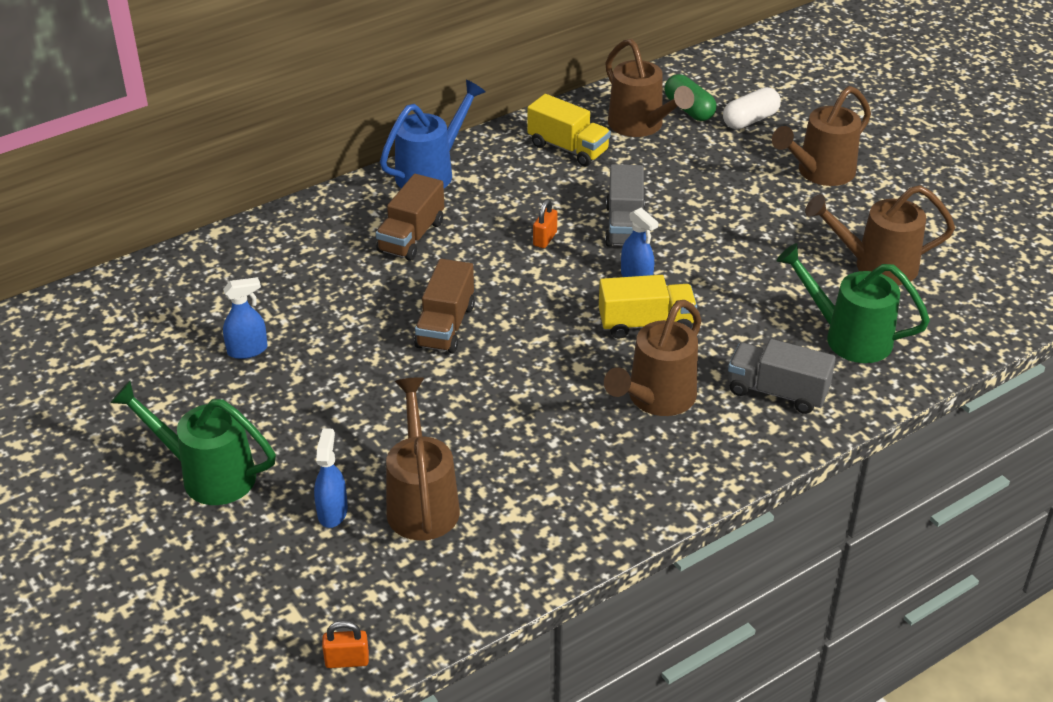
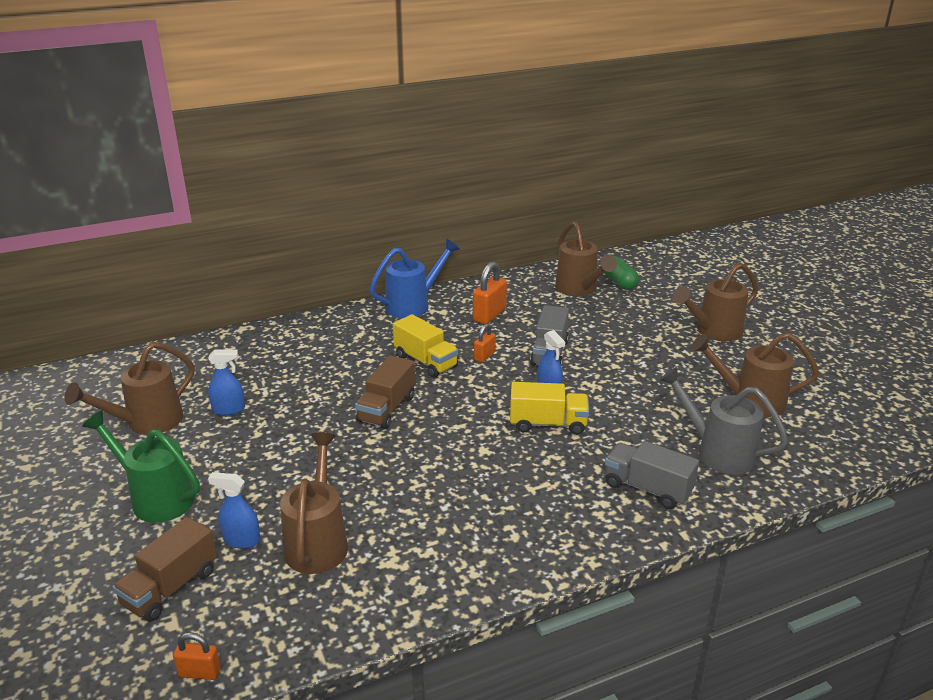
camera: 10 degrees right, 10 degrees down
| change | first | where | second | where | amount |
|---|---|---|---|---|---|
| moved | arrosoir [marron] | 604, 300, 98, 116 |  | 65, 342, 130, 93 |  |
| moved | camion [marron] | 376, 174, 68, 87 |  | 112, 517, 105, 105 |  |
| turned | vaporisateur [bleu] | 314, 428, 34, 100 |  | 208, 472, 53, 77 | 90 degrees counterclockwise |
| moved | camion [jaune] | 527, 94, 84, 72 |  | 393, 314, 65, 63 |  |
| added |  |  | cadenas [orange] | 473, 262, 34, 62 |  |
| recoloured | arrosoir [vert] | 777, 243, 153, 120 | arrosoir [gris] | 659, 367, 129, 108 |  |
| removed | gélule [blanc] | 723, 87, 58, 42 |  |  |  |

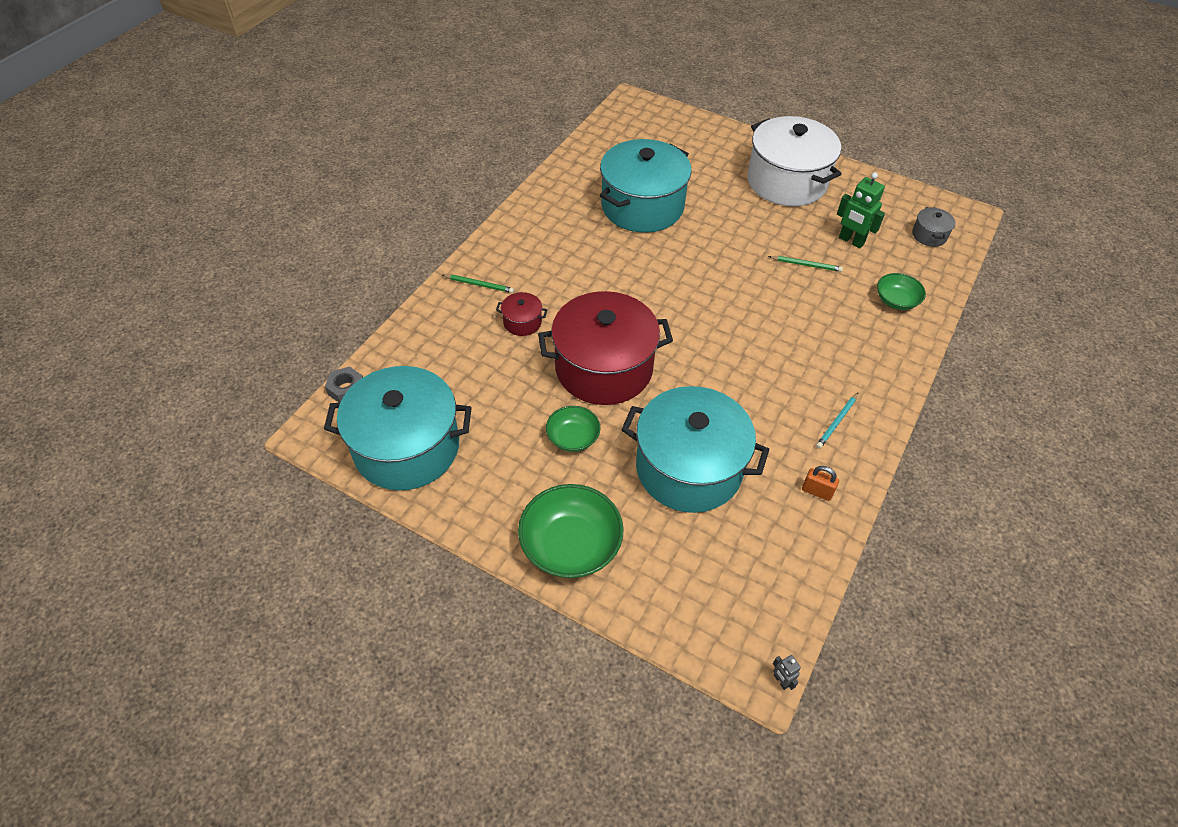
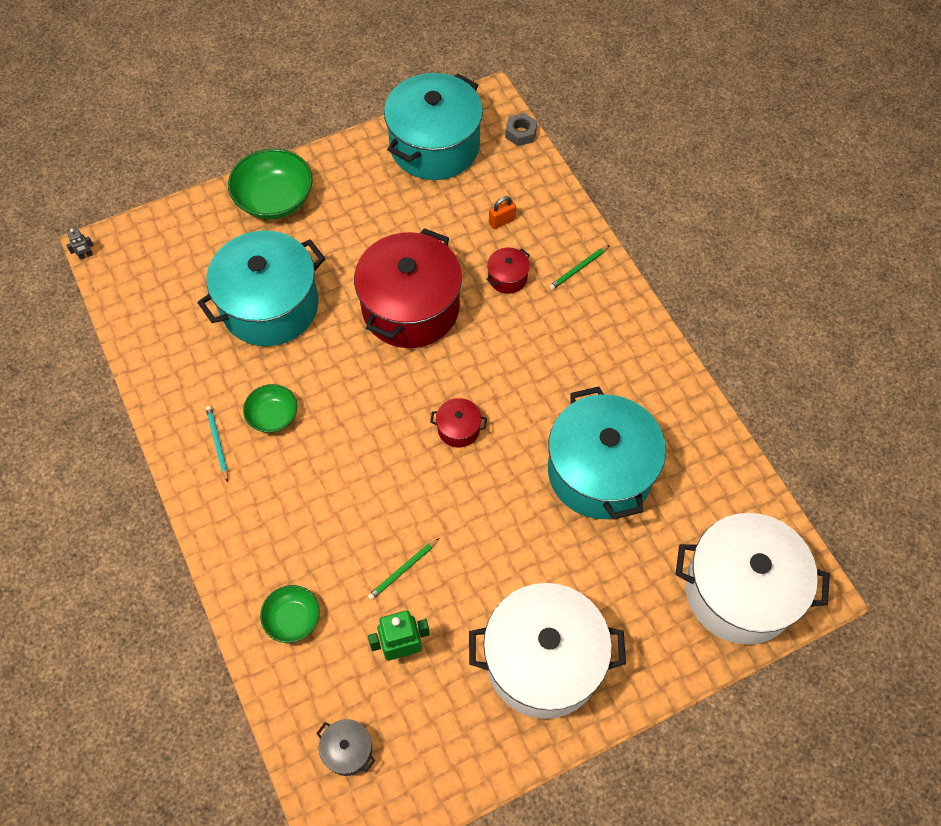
camera: 125 degrees right, 10 degrees up
| change | first | where | second | where | amount |
|---|---|---|---|---|---|
| turned | robot [gris] | 773, 655, 28, 35 |  | 66, 229, 28, 31 | 150 degrees clockwise |
| moved | bol [vert] | 546, 406, 55, 46 |  | 243, 384, 54, 49 |  |
| added |  |  | marmite [rouge] | 430, 398, 57, 50 |  |
| moved | cadenas [orange] | 802, 466, 37, 35 |  | 489, 196, 27, 33 |  |
| added |  |  | marmite [blanc] | 675, 513, 155, 132 |  |

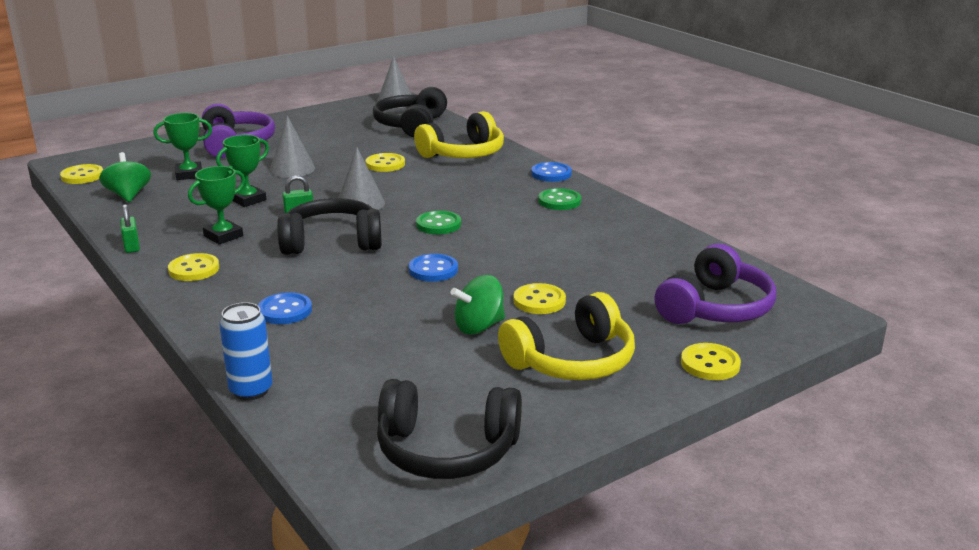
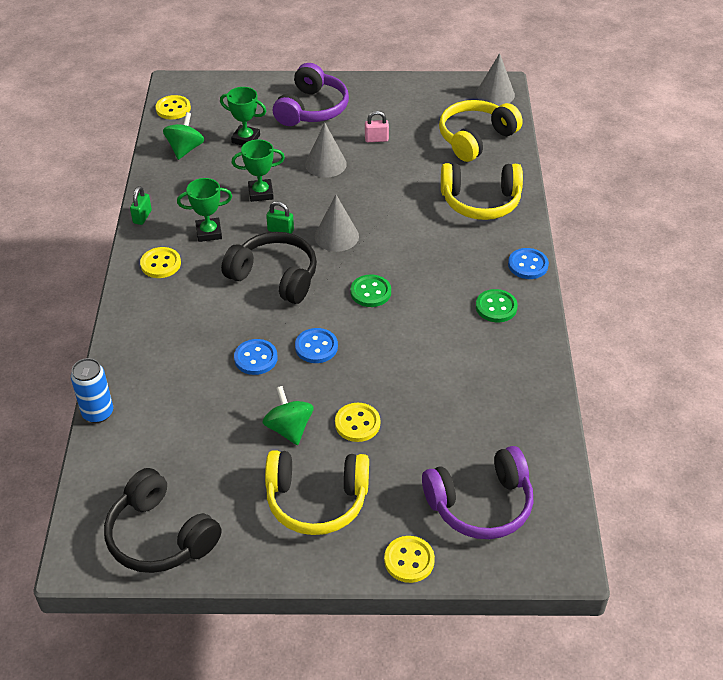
camera: 35 degrees right, 20 degrees up
| change | first | where | second | where | amount |
|---|---|---|---|---|---|
| moved | bouton [bleu] | 258, 292, 54, 32 |  | 234, 339, 44, 36 |  |
| turned | toupie [vert] | 450, 275, 55, 59 |  | 262, 386, 52, 59 | 60 degrees clockwise |
| added |  |  | cadenas [rose] | 365, 111, 24, 31 |  |
| recoloured | casque audio [noir] | 373, 87, 74, 50 | casque audio [jaune] | 439, 100, 84, 62 |  |
| removed | bouton [jaune] | 366, 153, 39, 19 |  |  |  |

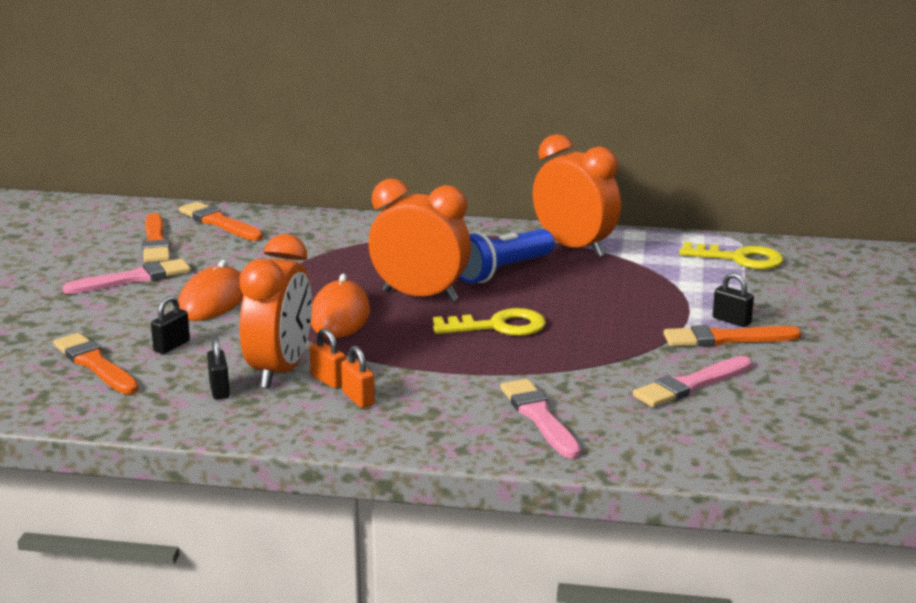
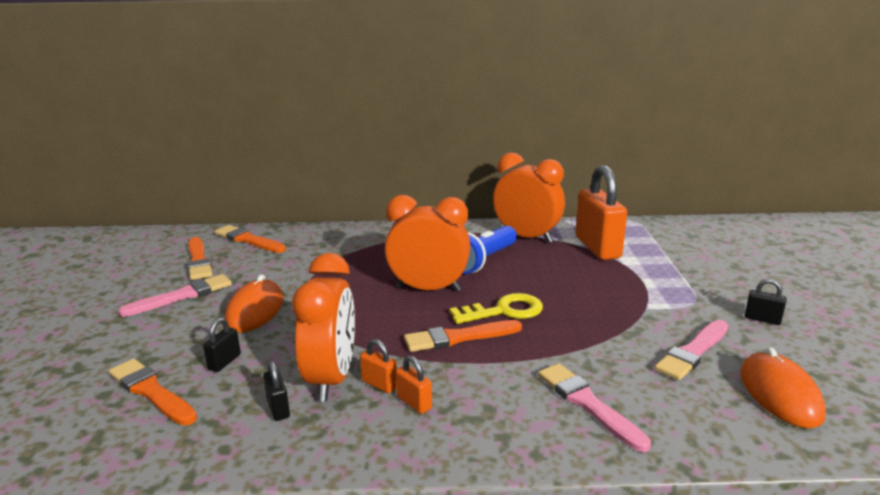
camera: 10 degrees left, 0 degrees up
| change | first | where | second | where | amount |
|---|---|---|---|---|---|
| moved | pinceau [orange] | 663, 325, 138, 22 |  | 404, 320, 118, 32 |  |
| added |  |  | cadenas [orange] | 575, 165, 52, 95 |  |
| moved | souris [orange] | 311, 273, 59, 65 |  | 740, 347, 86, 81 |  |
| moved | cadenas [noir] | 713, 273, 41, 54 |  | 745, 279, 42, 46 |  |
| removed | clé [jaune] | 679, 242, 105, 28 |  |  |  |

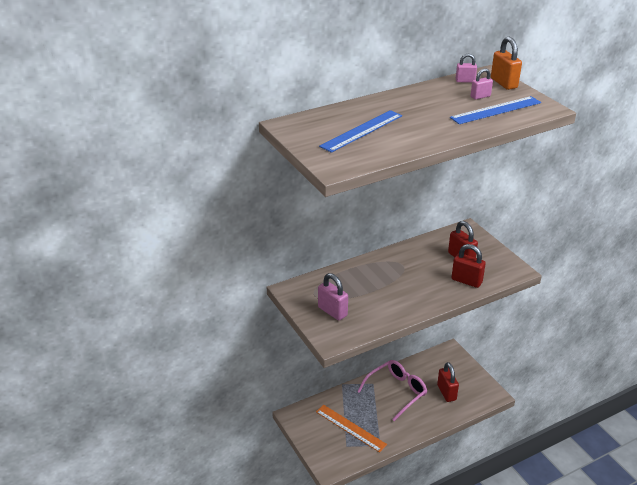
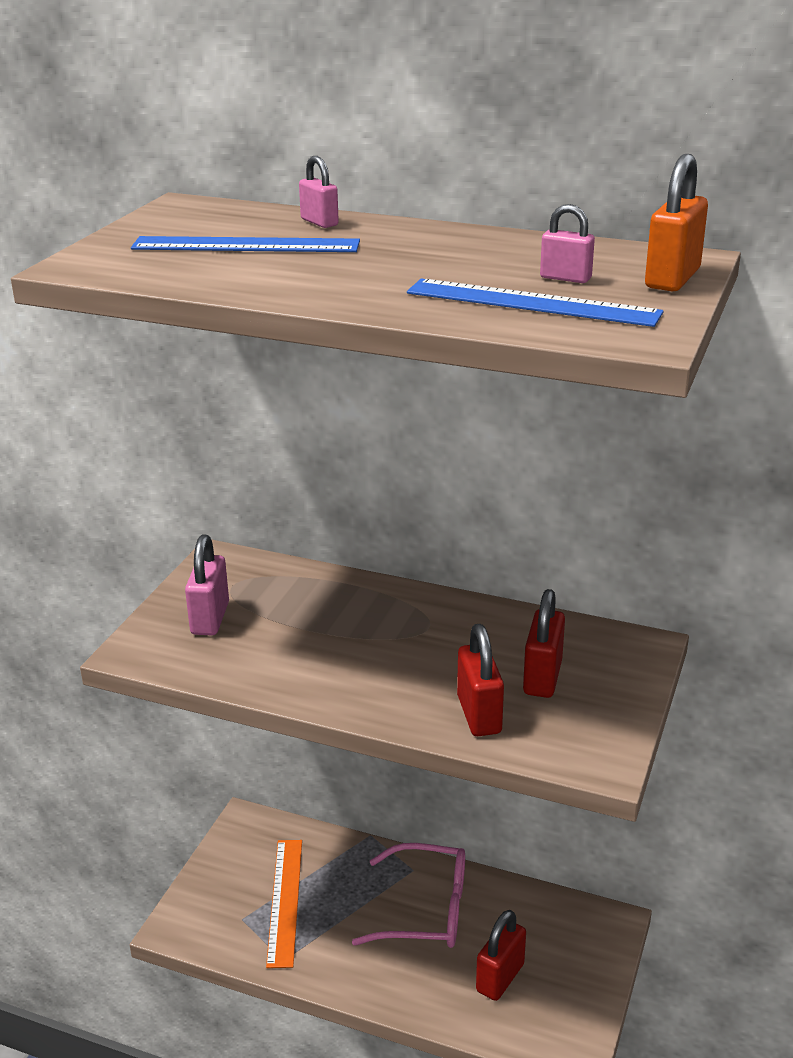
camera: 50 degrees right, 5 degrees down
| change | first | where | second | where | amount |
|---|---|---|---|---|---|
| moved | cadenas [rose] | 456, 53, 21, 30 |  | 299, 156, 40, 72 |  |

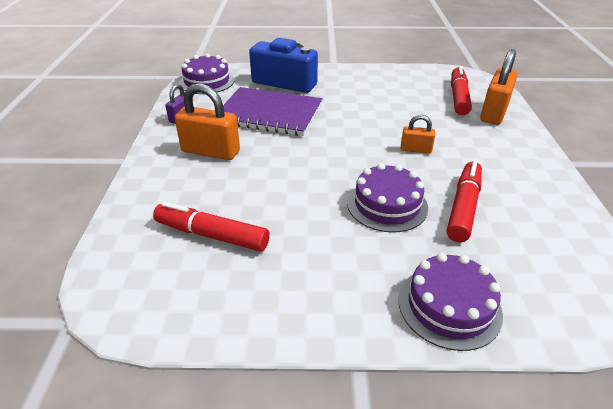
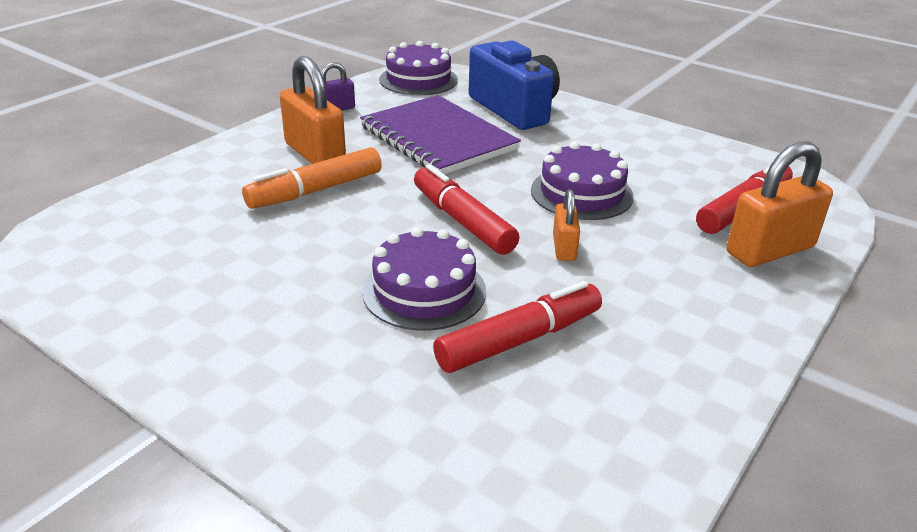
camera: 35 degrees right, 5 degrees down
| change | first | where | second | where | amount |
|---|---|---|---|---|---|
| added |  |  | feutre [orange] | 242, 147, 140, 62 |  |
| moved | feutre [rouge] | 153, 202, 117, 50 |  | 414, 164, 105, 91 |  |
| moved | gâteau [violet] | 399, 253, 104, 98 |  | 531, 142, 103, 78 |  |
| turned | cadenas [orange] | 401, 115, 34, 39 |  | 553, 189, 27, 72 | 45 degrees clockwise |

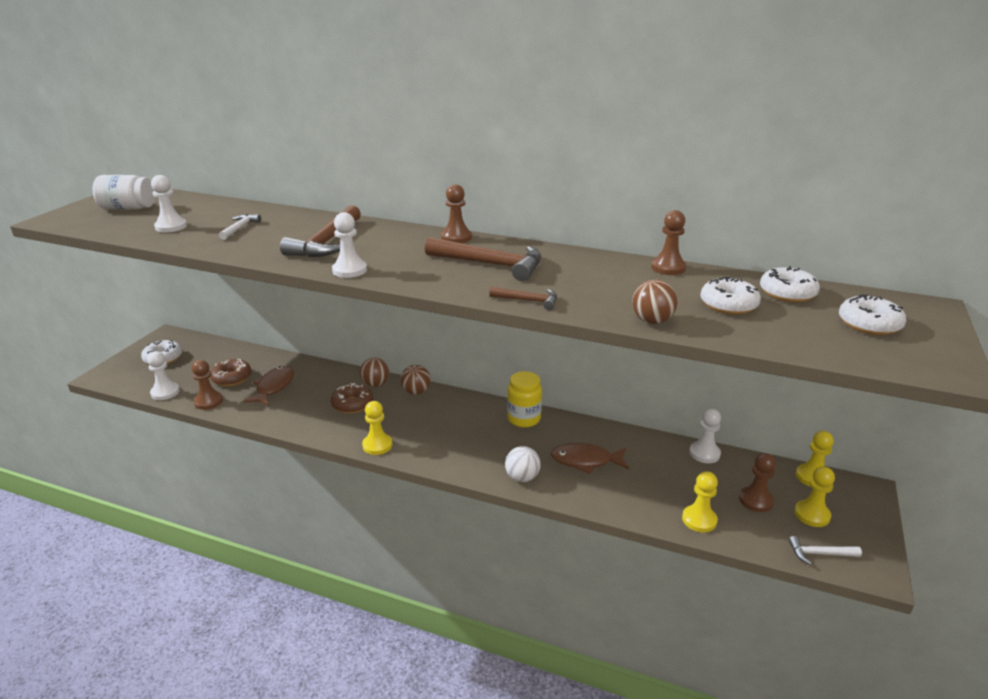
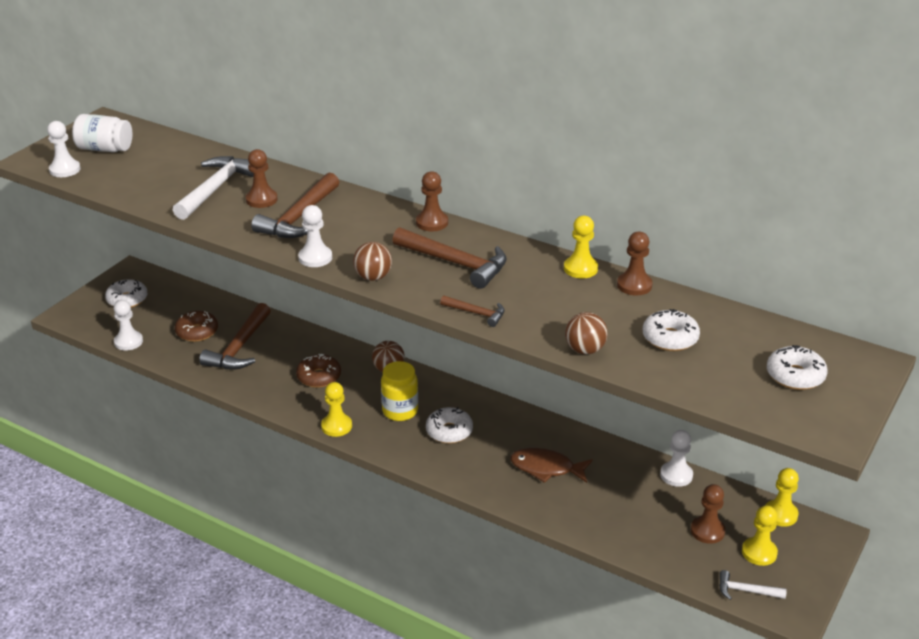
camera: 10 degrees right, 5 degrees up
| change | first | where | second | where | amount |
|---|---|---|---|---|---|
| moved | pion [blanc] | 151, 175, 36, 57 |  | 47, 121, 33, 56 |  |
| resized | marteau [blanc] | 219, 214, 42, 26 |  | 173, 156, 80, 64 | x1.95 |
| replaced | poisson [marron] | 243, 366, 51, 40 | marteau [marron] | 199, 303, 72, 66 |  |
| moved | pion [marron] | 192, 360, 31, 50 |  | 246, 149, 32, 59 |  |
| moved | balle [marron] | 360, 357, 30, 30 |  | 353, 242, 39, 39 |  |
| moved | bocal [jaune] | 507, 371, 35, 57 |  | 381, 361, 37, 60 |  |
| moved | beignet [blanc] | 760, 266, 60, 36 |  | 426, 407, 47, 37 |  |
| moved | pion [jaune] | 682, 471, 36, 61 |  | 564, 216, 34, 63 |  |
| removed | balle [blanc] | 505, 446, 36, 36 |  |  |  |

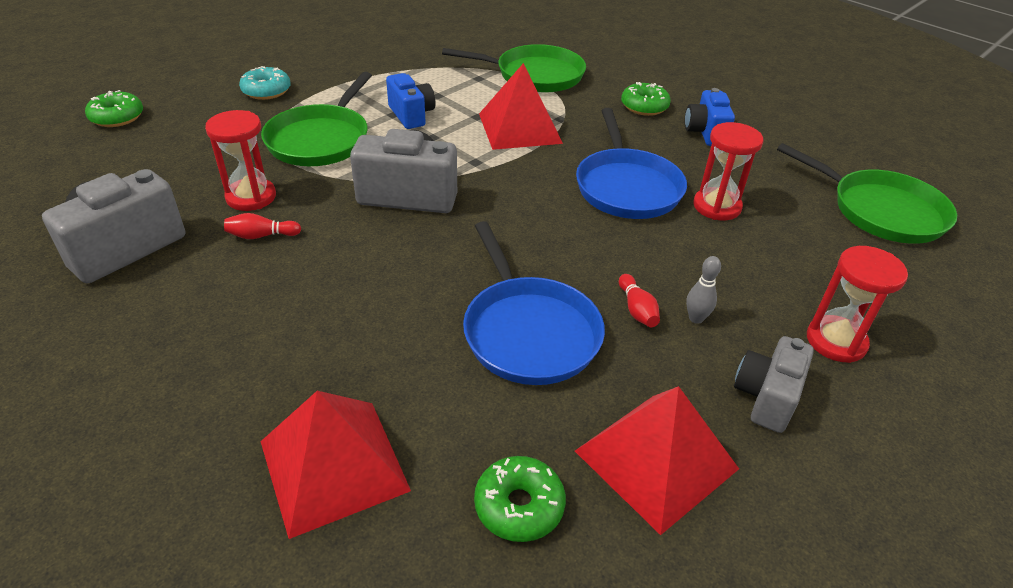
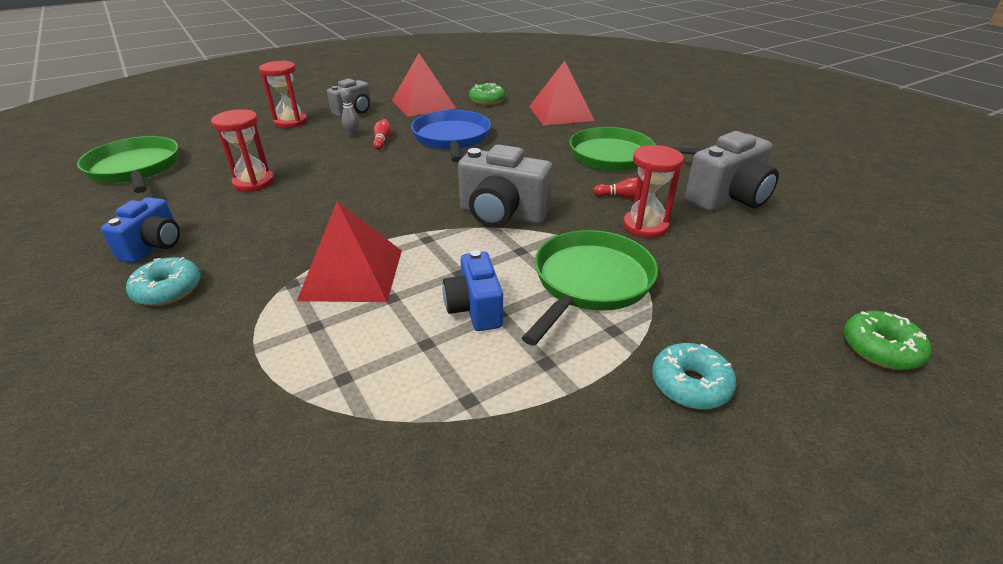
camera: 165 degrees left, 5 degrees down
| change | first | where | second | where | amount |
|---|---|---|---|---|---|
| recoloured | beignet [vert] | 621, 82, 50, 34 | beignet [turquoise] | 126, 257, 75, 49 |  |
| moved | poêle [vert] | 442, 44, 144, 49 |  | 569, 127, 135, 44 |  |
| removed | poêle [bleu] | 576, 108, 111, 111 |  |  |  |

